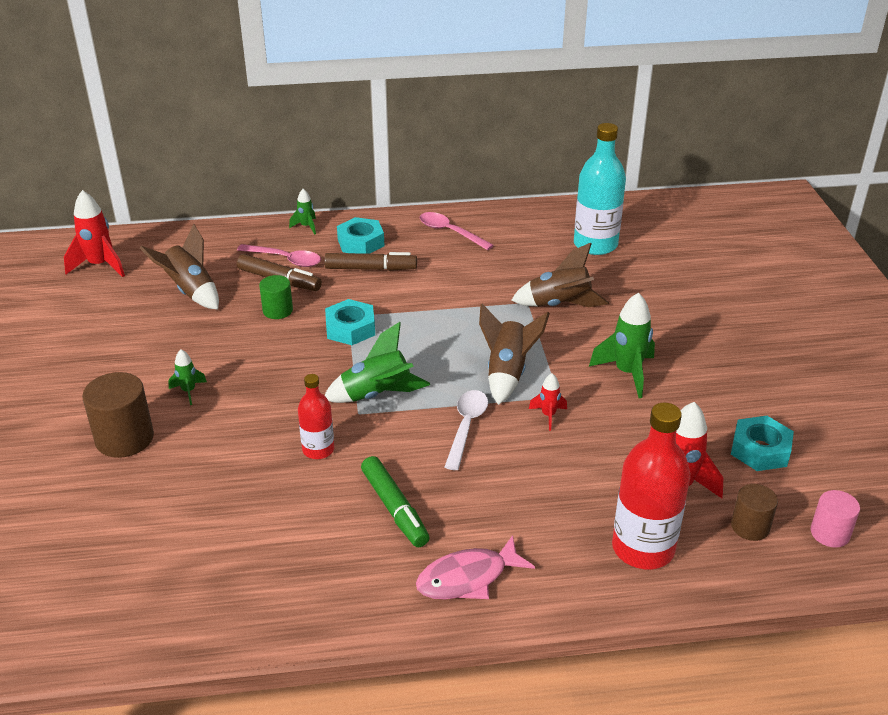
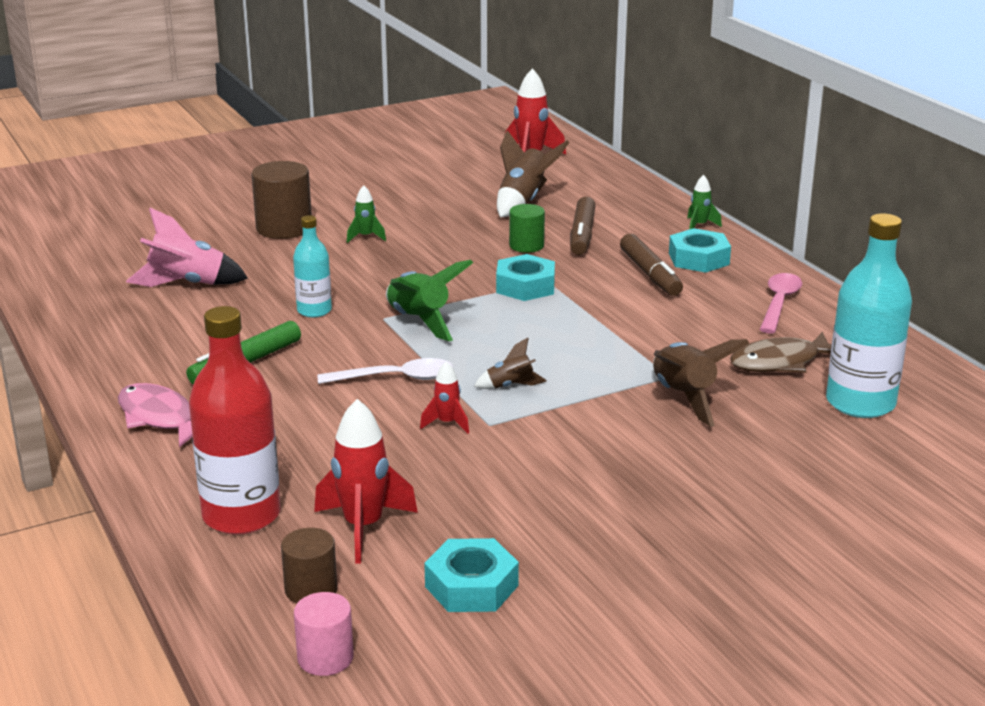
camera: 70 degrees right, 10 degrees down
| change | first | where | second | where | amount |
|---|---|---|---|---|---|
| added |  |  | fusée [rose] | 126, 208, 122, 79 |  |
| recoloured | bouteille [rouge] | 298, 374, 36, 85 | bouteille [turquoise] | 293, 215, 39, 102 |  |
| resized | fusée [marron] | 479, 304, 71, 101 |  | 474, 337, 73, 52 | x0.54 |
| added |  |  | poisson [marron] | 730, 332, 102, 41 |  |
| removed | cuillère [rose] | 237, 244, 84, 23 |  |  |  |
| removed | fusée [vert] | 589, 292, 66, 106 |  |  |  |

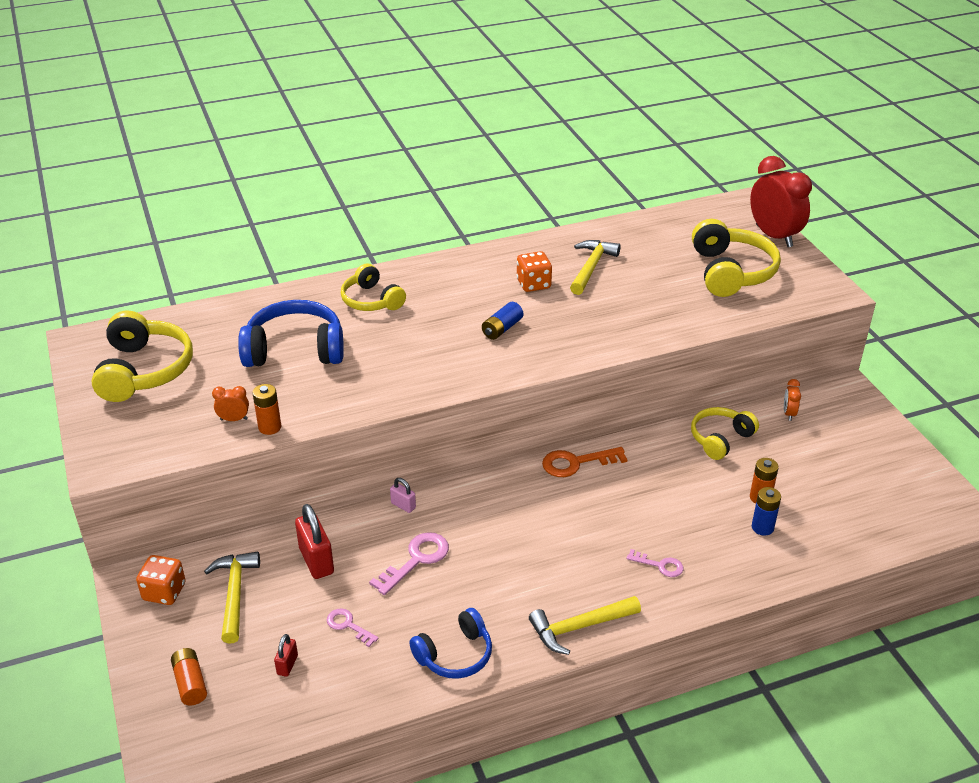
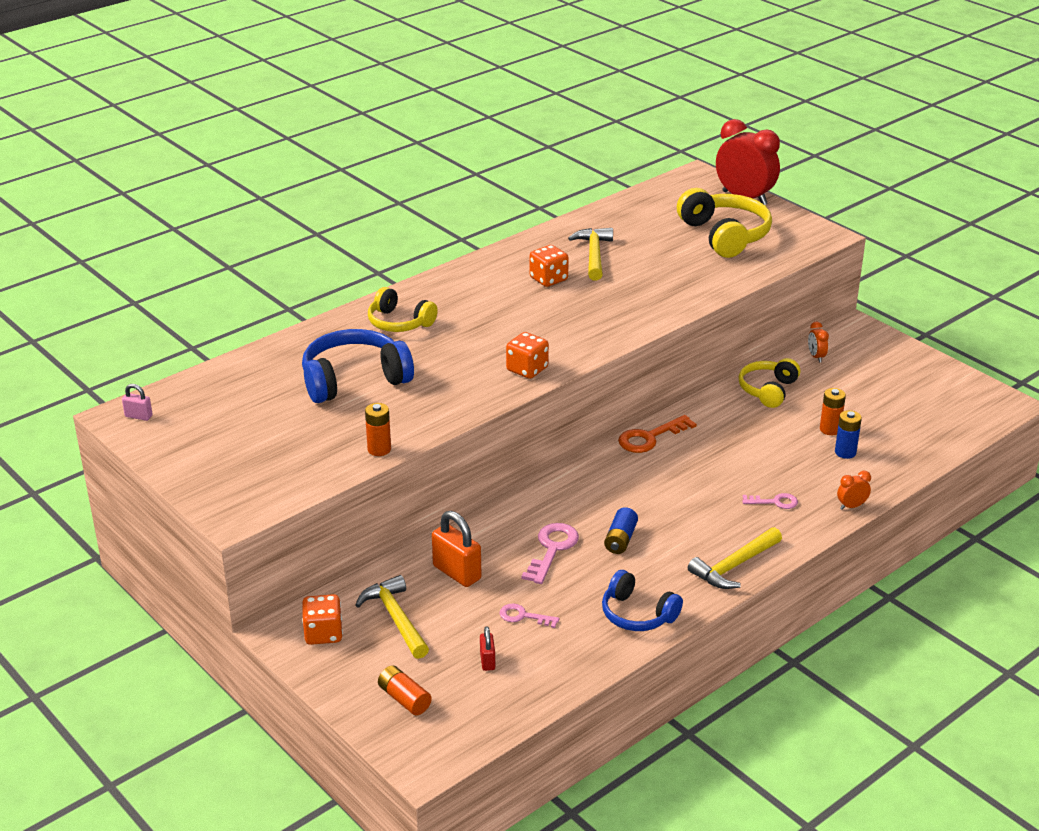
camera: 20 degrees left, 5 degrees down
| change | first | where | second | where | amount |
|---|---|---|---|---|---|
| moved | cadenas [rose] | 390, 478, 26, 35 |  | 122, 384, 30, 37 |  |
| recoloured | cadenas [rouge] | 295, 504, 39, 75 | cadenas [orange] | 432, 511, 49, 76 |  |
| added |  |  | dé [orange] | 506, 332, 43, 47 |  |
| turned | casque audio [bleu] | 409, 608, 83, 71 |  | 602, 570, 81, 61 | 90 degrees clockwise |
| moved | pile [bleu] | 482, 302, 41, 38 |  | 604, 507, 34, 47 |  |
| moved | réveil [orange] | 212, 386, 37, 35 |  | 837, 471, 34, 39 |  |
| removed | casque audio [jaune] | 91, 310, 102, 92 |  |  |  |

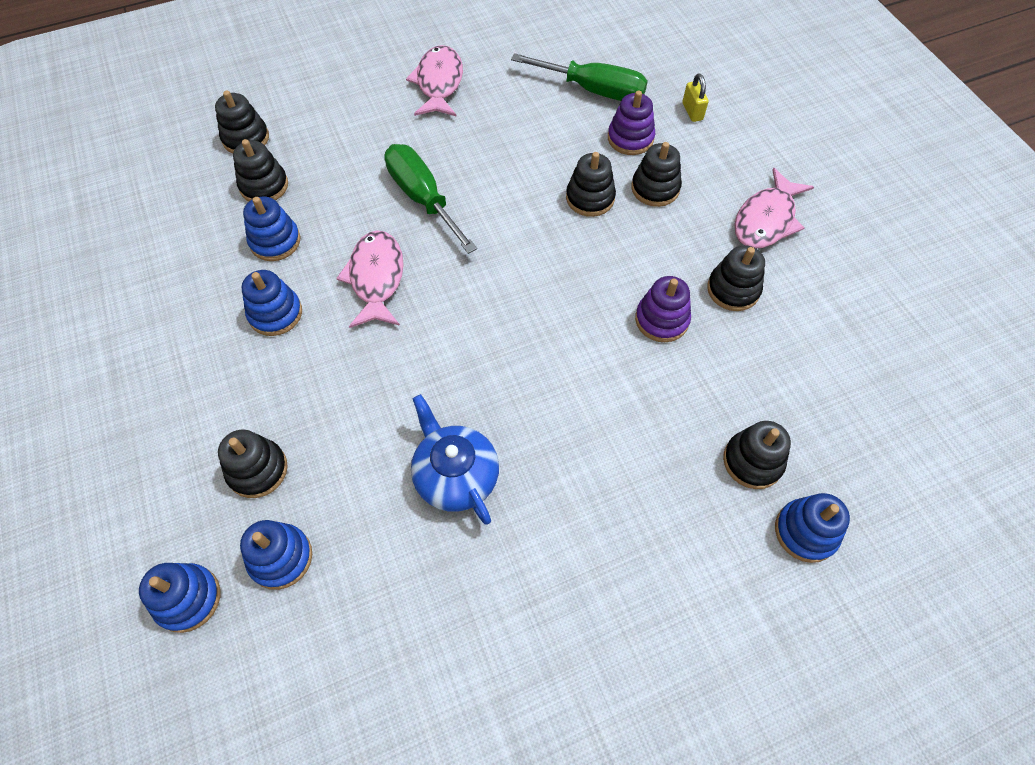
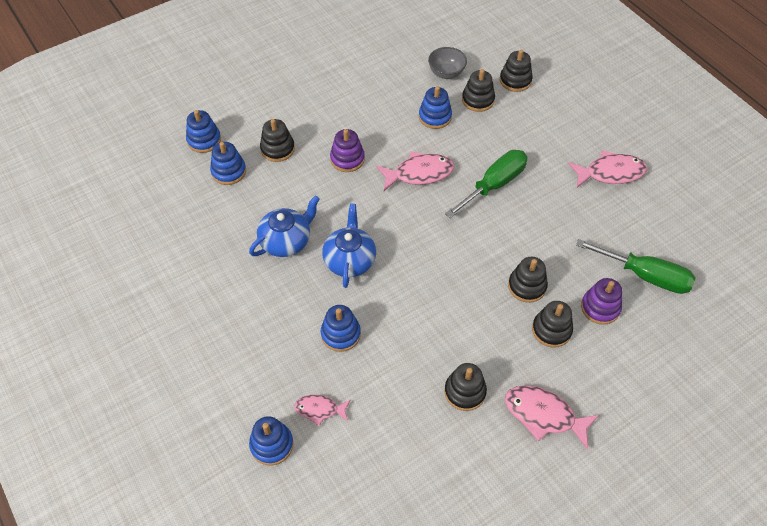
camera: 80 degrees right, 5 degrees down
| change | first | where | second | where | amount |
|---|---|---|---|---|---|
| replaced | jouet à empiler [noir] | 723, 421, 68, 68 | poisson [rose] | 294, 395, 57, 31 |  |
| moved | jouet à empiler [bleu] | 242, 270, 60, 66 |  | 321, 305, 40, 47 |  |
| added |  |  | théière [bleu] | 322, 204, 54, 84 |  |
| moved | jouet à empiler [violet] | 635, 276, 56, 66 |  | 330, 129, 35, 43 |  |
| added |  |  | bol [gris] | 428, 47, 39, 32 |  |
| turned | tournevis [vert] | 511, 53, 137, 48 |  | 576, 239, 120, 55 | 75 degrees counterclockwise |
| removed | cadenas [jaune] | 682, 73, 27, 49 |  |  |  |

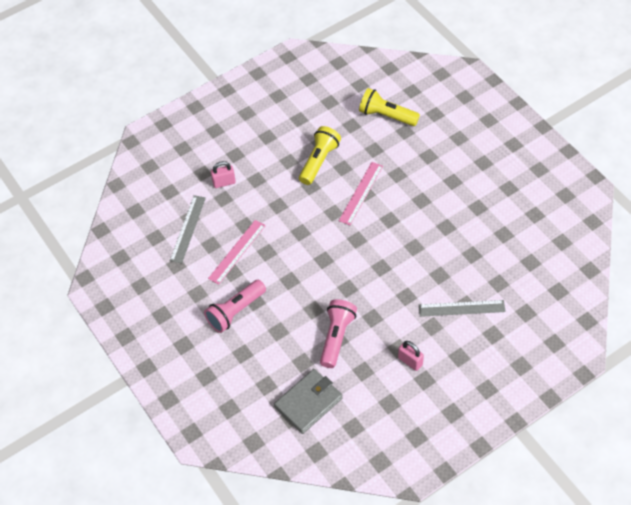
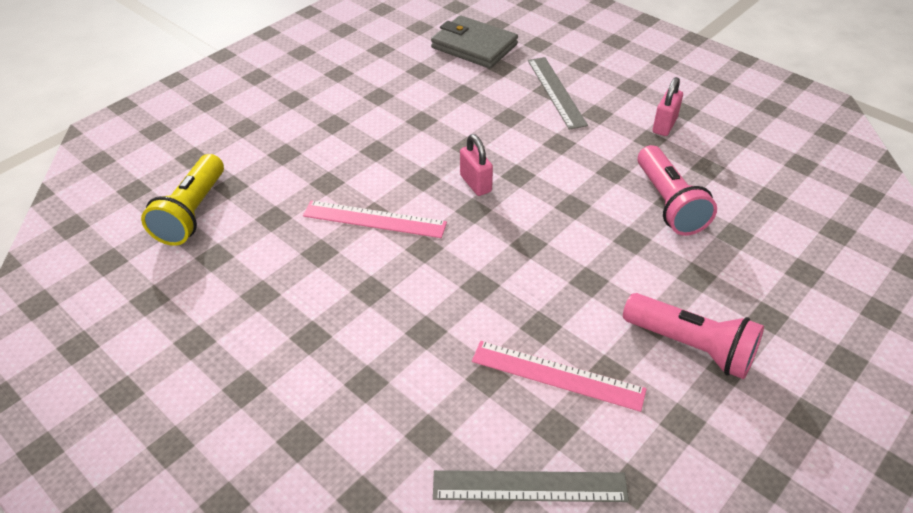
camera: 105 degrees left, 10 degrees down
| change | first | where | second | where | amount |
|---|---|---|---|---|---|
| moved | portefeuille [gris] | 274, 369, 69, 65 |  | 431, 15, 87, 53 |  |
| moved | cadenas [rose] | 211, 161, 25, 27 |  | 460, 134, 33, 62 |  |
| turned | lampe de poche [rose] | 320, 299, 37, 69 |  | 638, 145, 79, 91 | 105 degrees counterclockwise |
| removed | lampe de poche [jaune] | 299, 126, 42, 59 |  |  |  |

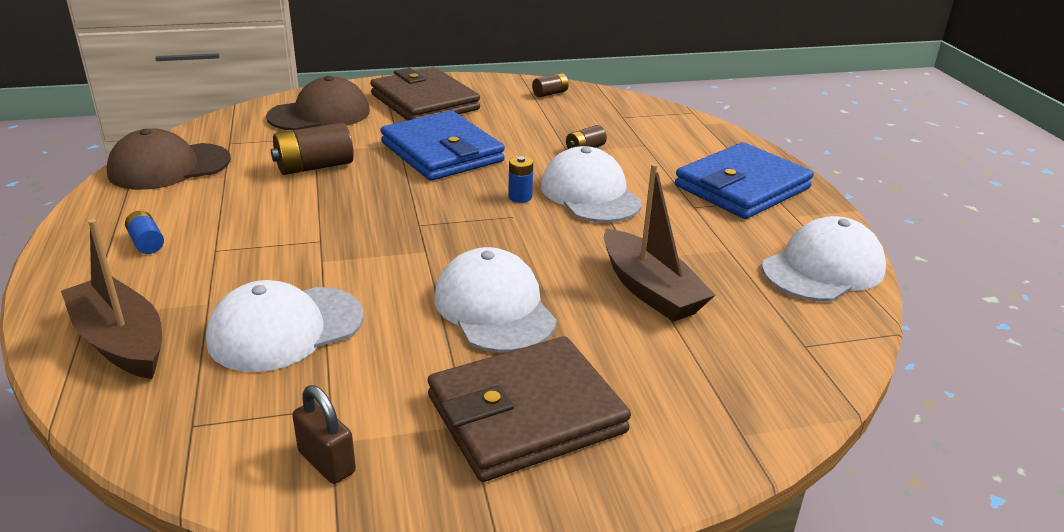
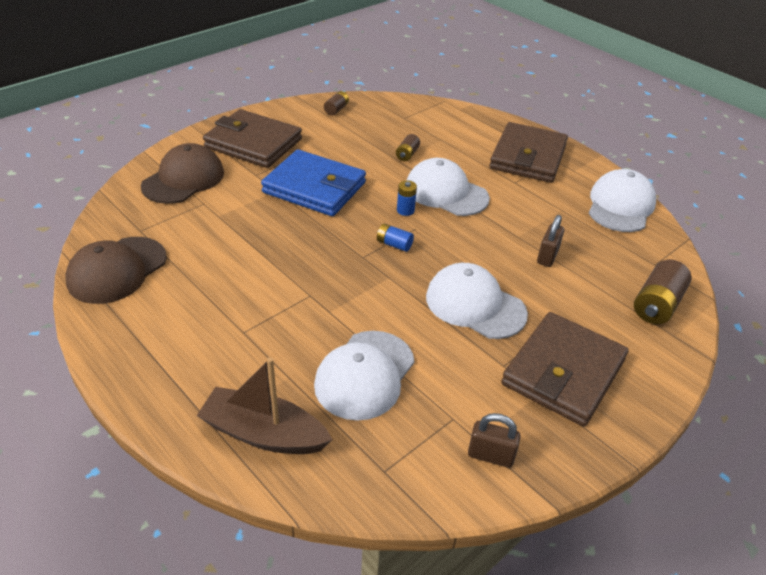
camera: 30 degrees left, 10 degrees up
| change | first | where | second | where | amount |
|---|---|---|---|---|---|
| moved | pile [bleu] | 125, 211, 39, 43 |  | 377, 223, 37, 29 |  |
| recoloured | portefeuille [bleu] | 675, 142, 139, 77 | portefeuille [marron] | 489, 122, 79, 61 |  |
| replaced | bateau [marron] | 604, 163, 111, 159 | cadenas [marron] | 537, 215, 27, 52 |  |
| moved | pile [marron] | 271, 123, 83, 52 |  | 634, 259, 58, 65 |  |

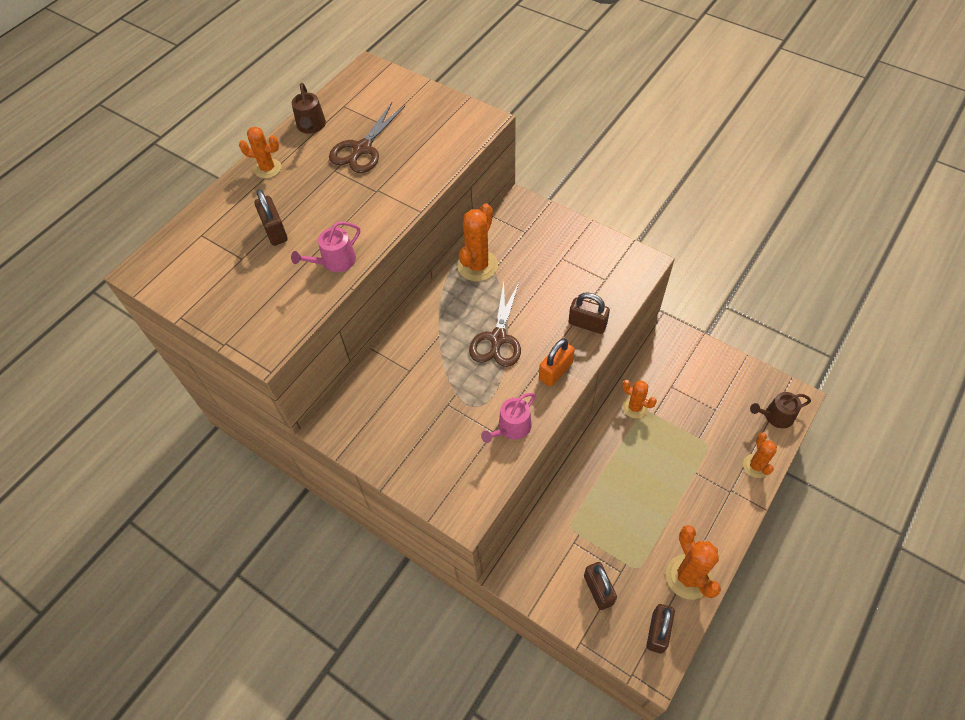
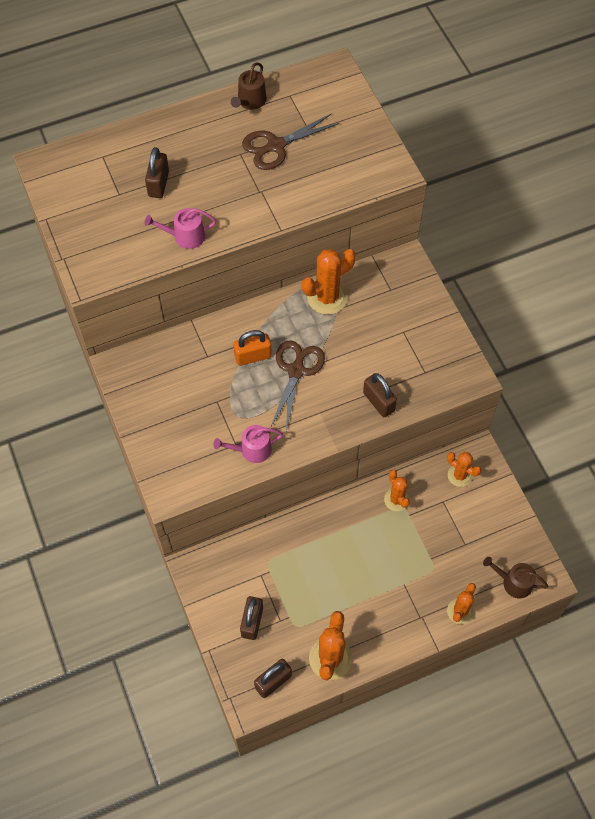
camera: 30 degrees right, 5 degrees up
| change | first | where | second | where | amount |
|---|---|---|---|---|---|
| moved | cadenas [orange] | 539, 339, 36, 48 |  | 233, 330, 39, 36 |  |
| turned | ciseaux [marron] | 469, 282, 52, 85 |  | 271, 340, 54, 91 | 150 degrees clockwise |
| moved | cactus [orange] | 239, 126, 42, 53 |  | 447, 452, 34, 35 |  |

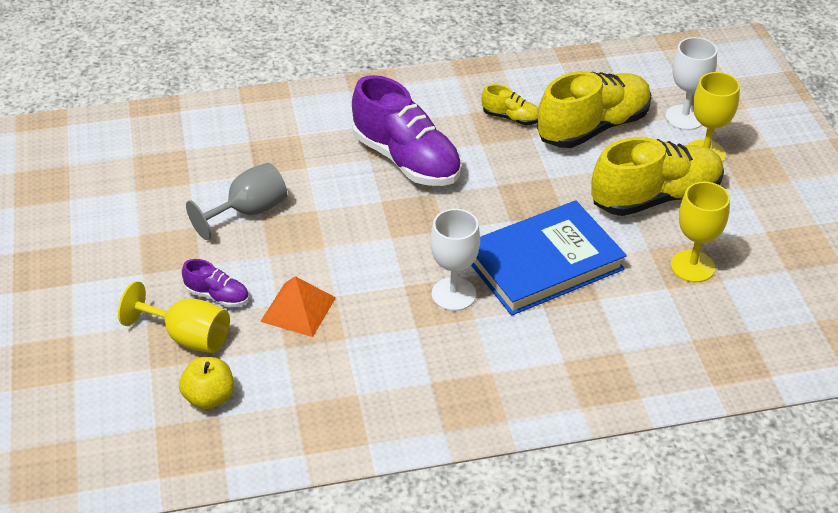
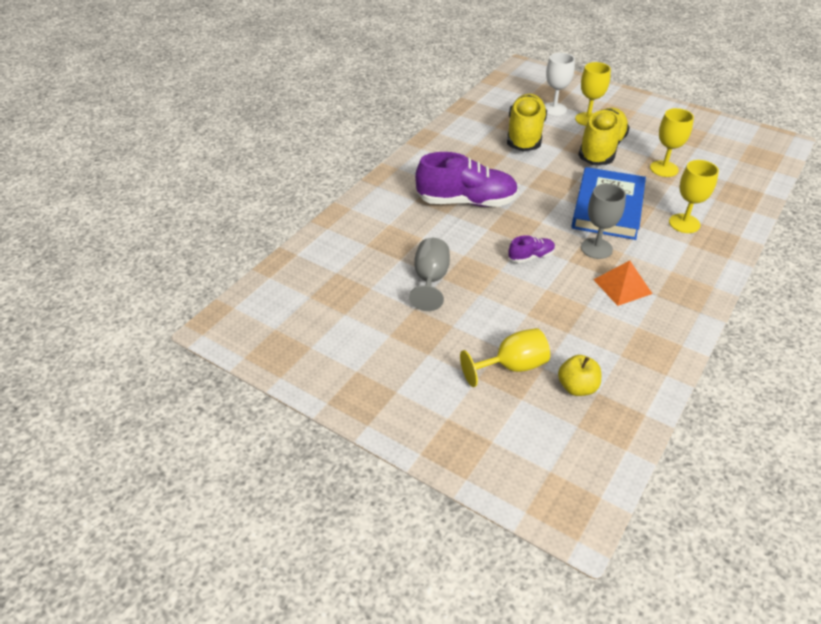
camera: 45 degrees left, 0 degrees up
| change | first | where | second | where | amount |
|---|---|---|---|---|---|
| moved | chaussure [violet] | 182, 259, 67, 48 |  | 508, 235, 47, 28 |  |
| recoloured | verre à pied [blanc] | 431, 209, 49, 102 | verre à pied [gris] | 581, 184, 45, 75 |  |
| moved | pyramide [orange] | 260, 276, 76, 61 |  | 593, 260, 59, 46 |  |
| added |  |  | verre à pied [jaune] | 669, 160, 50, 73 |  |
| removed | chaussure [jaune] | 482, 84, 56, 41 |  |  |  |

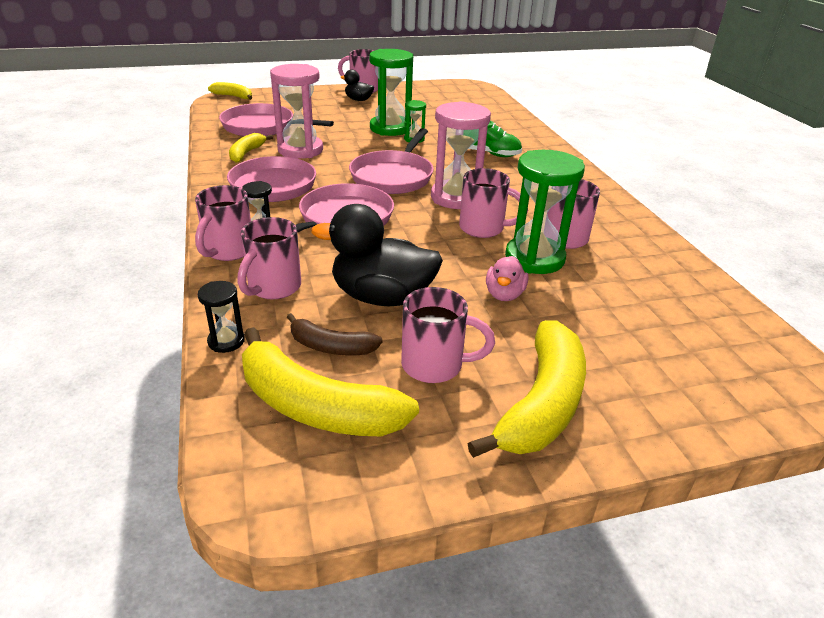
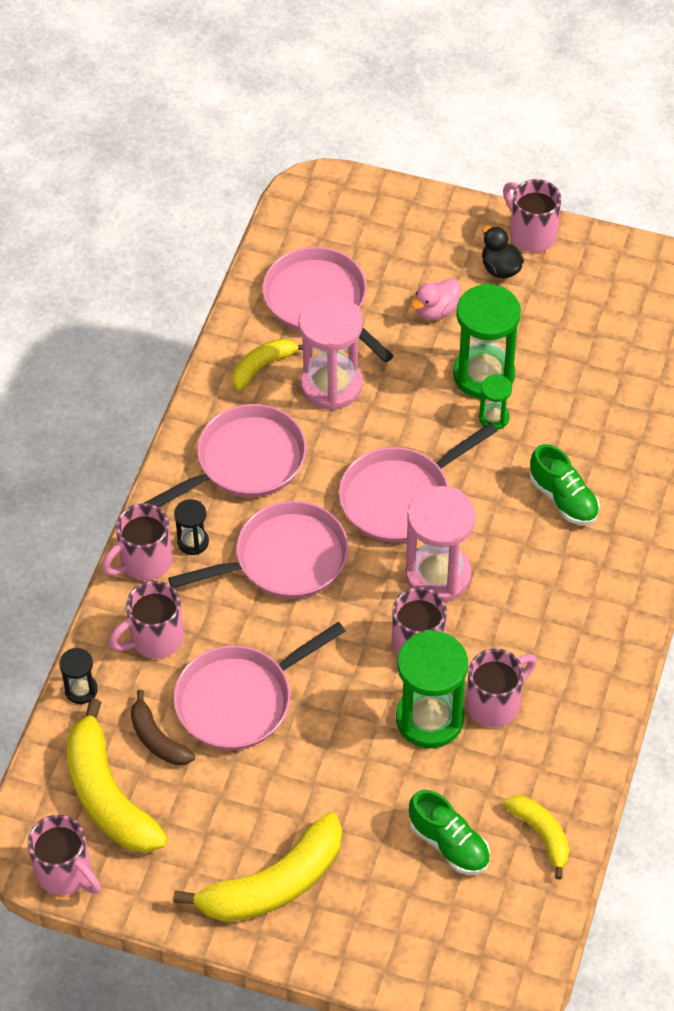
camera: 35 degrees right, 20 degrees up
| change | first | where | second | where | amount |
|---|---|---|---|---|---|
| moved | tasse [rose] | 401, 287, 94, 96 |  | 28, 815, 73, 80 |  |
| replaced | canard [noir] | 311, 204, 132, 102 | poêle [rose] | 174, 622, 171, 128 |  |
| added |  |  | chaussure [vert] | 409, 790, 81, 85 |  |
| moved | canard [rose] | 486, 256, 42, 45 |  | 411, 278, 49, 42 |  |
| moved | banane [jaune] | 208, 82, 44, 18 |  | 504, 796, 65, 83 |  |

